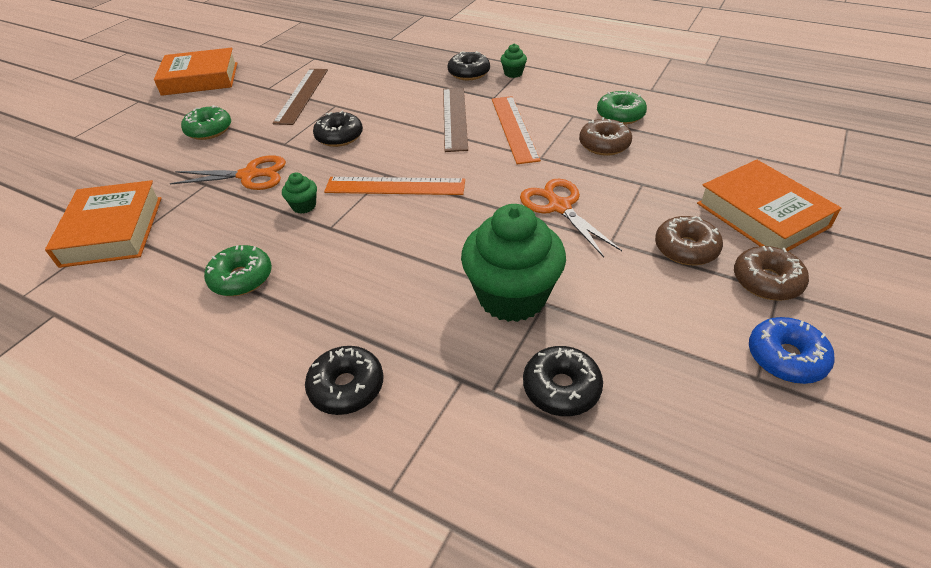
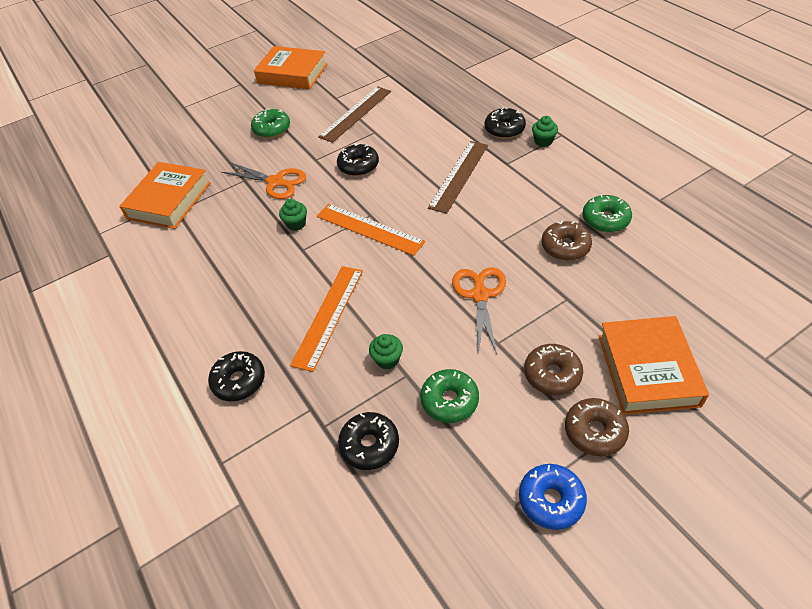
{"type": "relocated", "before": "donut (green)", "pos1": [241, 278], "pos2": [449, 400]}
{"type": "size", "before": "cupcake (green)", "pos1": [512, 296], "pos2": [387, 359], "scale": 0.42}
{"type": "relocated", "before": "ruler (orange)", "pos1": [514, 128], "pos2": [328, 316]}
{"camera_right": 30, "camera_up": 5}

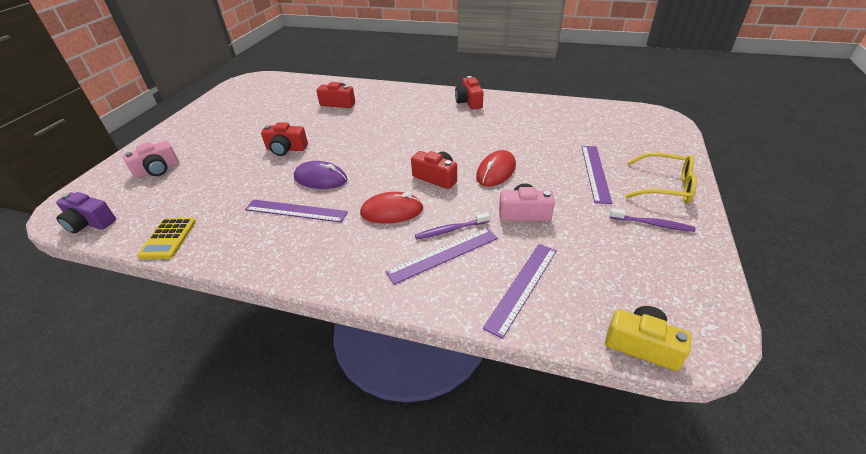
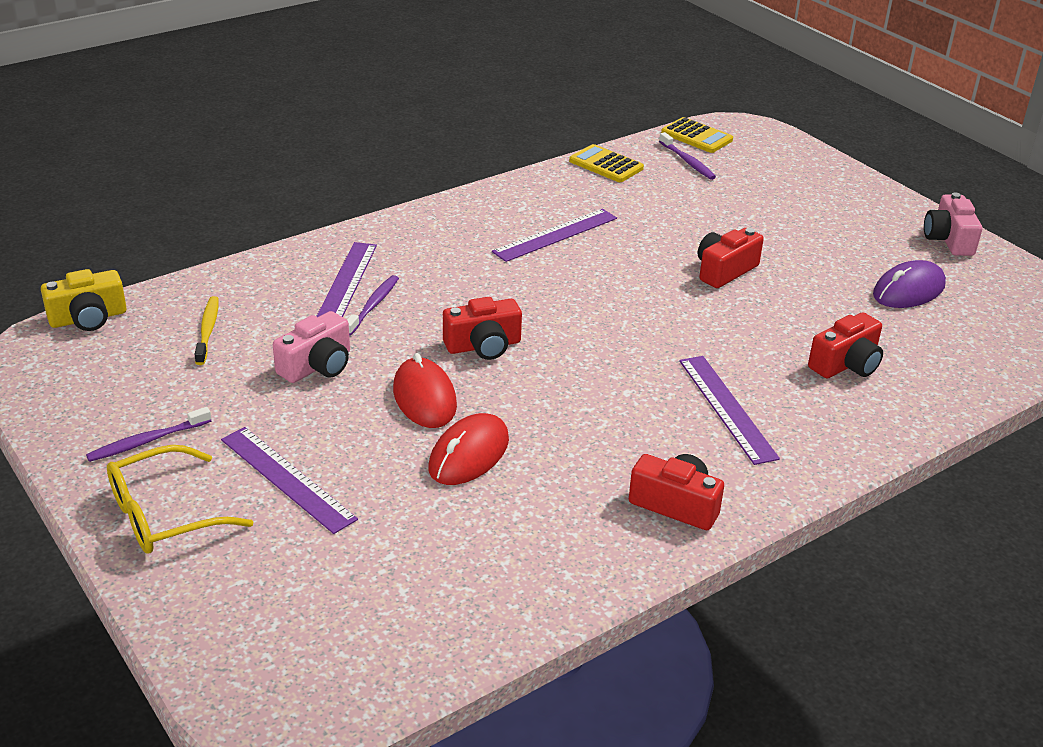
{"type": "exchanged", "before": "camera (purple)", "after": "calculator (yellow)", "pos1": [90, 223], "pos2": [696, 136]}
{"type": "relocated", "before": "camera (pink)", "pos1": [157, 170], "pos2": [948, 239]}
{"type": "relocated", "before": "mouse (purple)", "pos1": [320, 179], "pos2": [908, 290]}
{"type": "relocated", "before": "mouse (red)", "pos1": [392, 211], "pos2": [469, 454]}
{"type": "relocated", "before": "ruler (purple)", "pos1": [522, 287], "pos2": [727, 408]}
{"type": "appeared", "after": "toothbrush (yellow)", "pos2": [208, 330]}
{"type": "appeared", "after": "toothbrush (purple)", "pos2": [687, 161]}
{"camera_right": 125, "camera_up": -5}

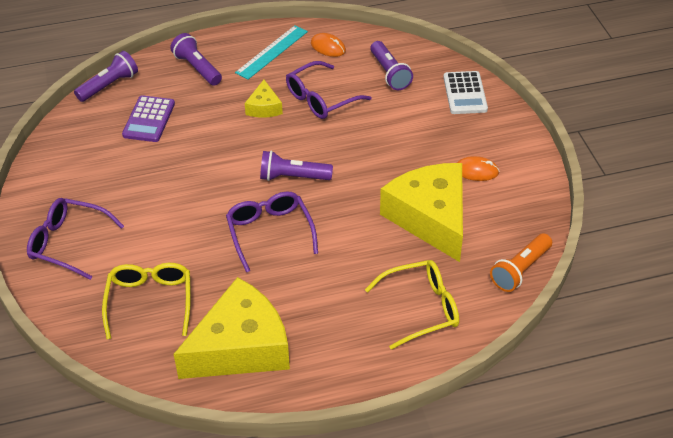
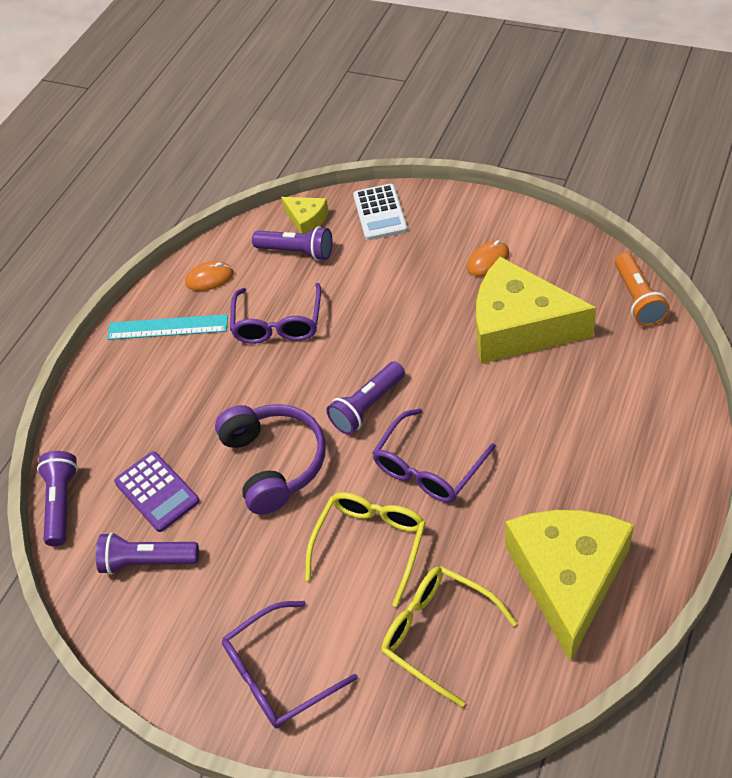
{"type": "relocated", "before": "flashlight (purple)", "pos1": [197, 68], "pos2": [147, 561]}
{"type": "spun", "before": "glasses (purple)", "pos1": [270, 232], "pos2": [428, 468], "turn": -75}
{"type": "spun", "before": "ruler (turquoise)", "pos1": [272, 52], "pos2": [167, 327], "turn": -75}
{"type": "relocated", "before": "cheese (yellow)", "pos1": [264, 107], "pos2": [306, 220]}
{"type": "relocated", "before": "glasses (yellow)", "pos1": [421, 308], "pos2": [370, 544]}
{"type": "spun", "before": "calculator (white)", "pos1": [465, 93], "pos2": [380, 213], "turn": 45}
{"type": "appeared", "after": "headphones (purple)", "pos2": [274, 463]}
{"camera_right": -45, "camera_up": 5}

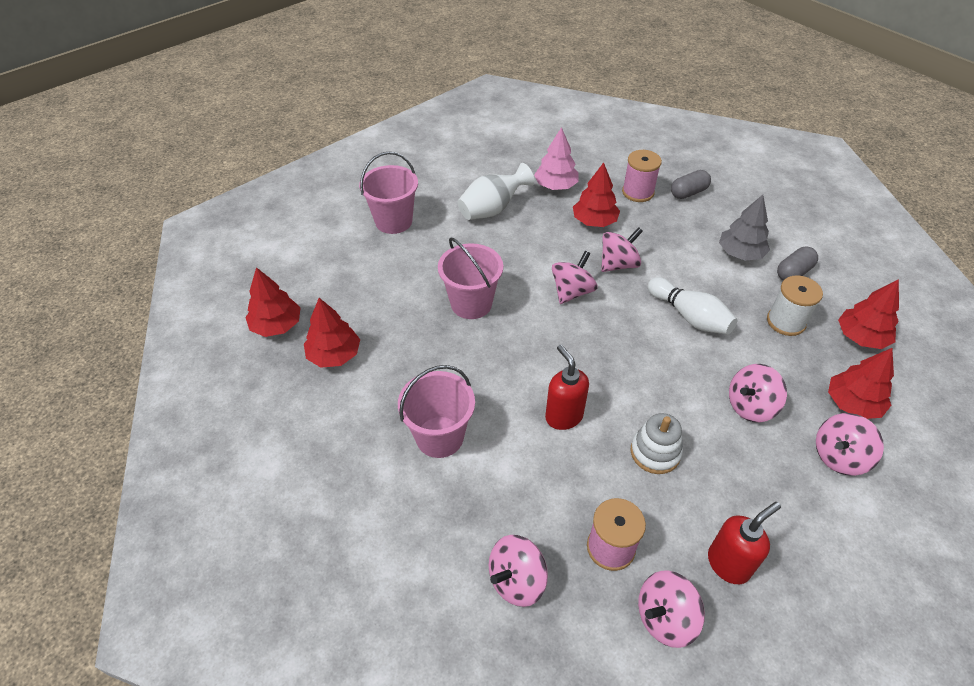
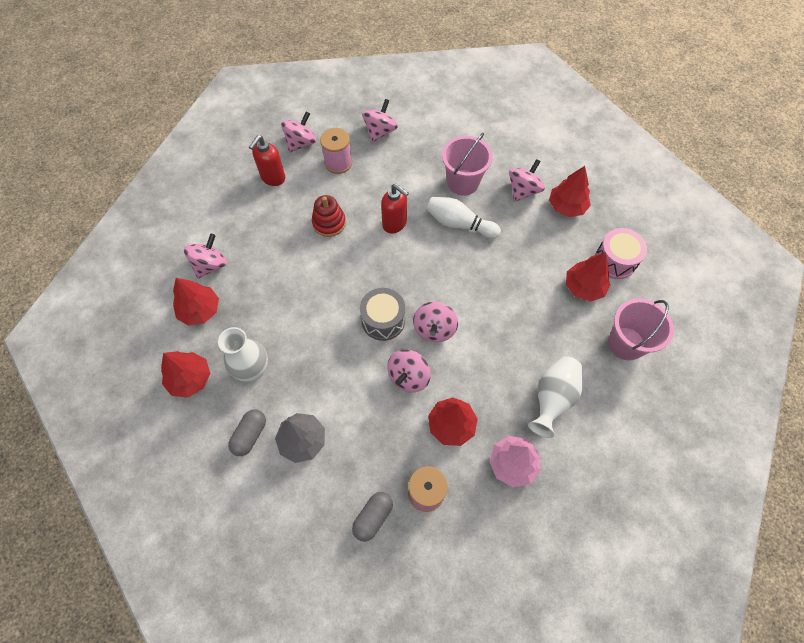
{"type": "relocated", "before": "tree (red)", "pos1": [277, 325], "pos2": [583, 287]}
{"type": "missing", "before": "bucket (pink)", "pos1": [471, 303]}
{"type": "colour", "before": "stacking toy (white)", "after": "stacking toy (red)", "pos1": [655, 452], "pos2": [329, 223]}
{"type": "relocated", "before": "bowling pin (white)", "pos1": [689, 316], "pos2": [459, 224]}
{"type": "relocated", "before": "spinning top (pink)", "pos1": [750, 406], "pos2": [523, 190]}
{"type": "exchanged", "before": "spool (white)", "after": "vase (white)", "pos1": [786, 322], "pos2": [253, 370]}
{"type": "appeared", "after": "drum (grey)", "pos2": [383, 320]}
{"type": "appeared", "after": "drum (pink)", "pos2": [615, 261]}
{"camera_right": 155, "camera_up": 15}

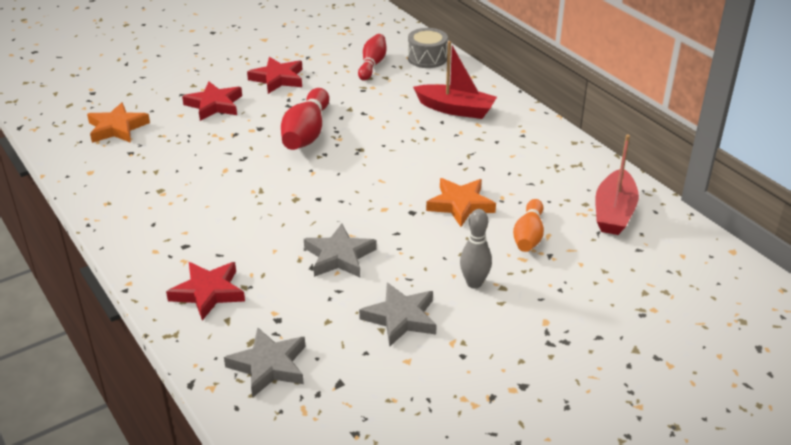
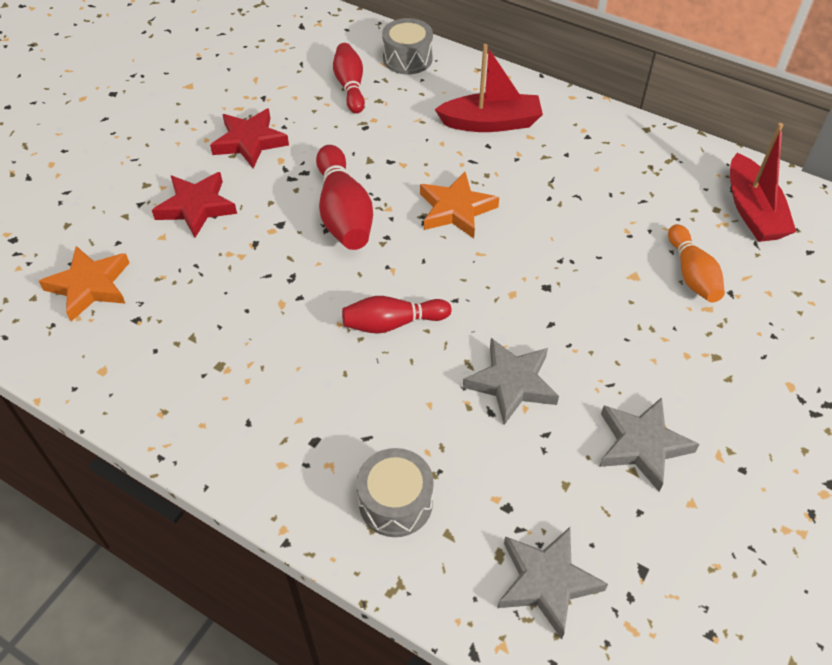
{"type": "exchanged", "before": "star (red)", "after": "drum (grey)", "pos1": [208, 292], "pos2": [395, 502]}
{"type": "relocated", "before": "star (orange)", "pos1": [460, 205], "pos2": [456, 209]}
{"type": "missing", "before": "bowling pin (grey)", "pos1": [474, 283]}
{"type": "appeared", "after": "bowling pin (red)", "pos2": [392, 323]}
{"camera_right": -25, "camera_up": 15}

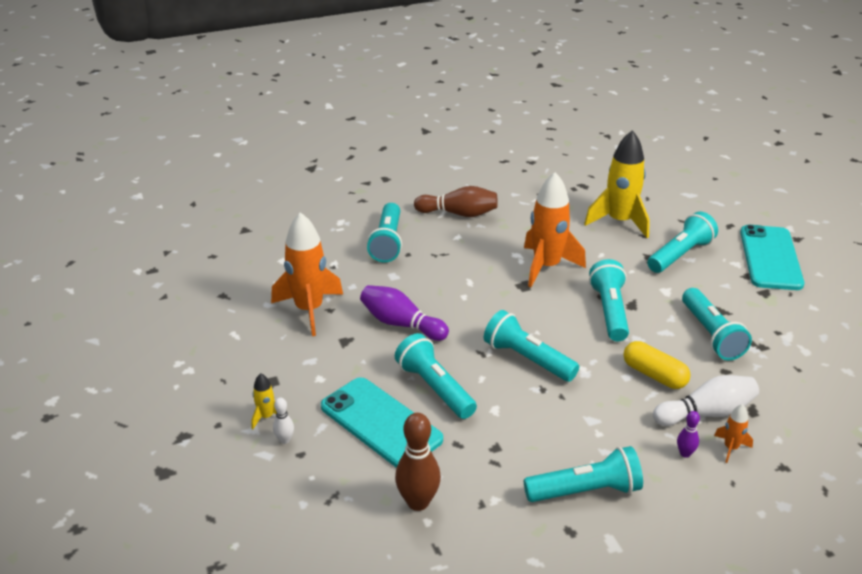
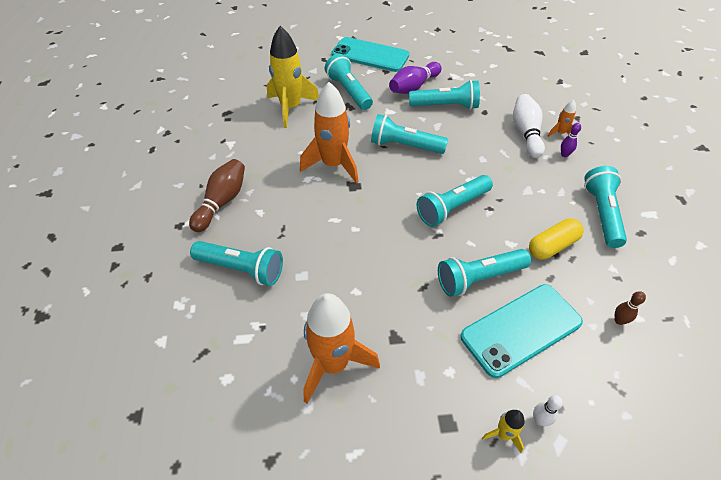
{"type": "relocated", "before": "bowling pin (purple)", "pos1": [401, 324], "pos2": [414, 87]}
{"type": "size", "before": "bowling pin (brown)", "pos1": [418, 502], "pos2": [619, 320], "scale": 0.5}
{"type": "relocated", "before": "capsule (yellow)", "pos1": [654, 375], "pos2": [552, 246]}
{"camera_right": -75, "camera_up": 15}

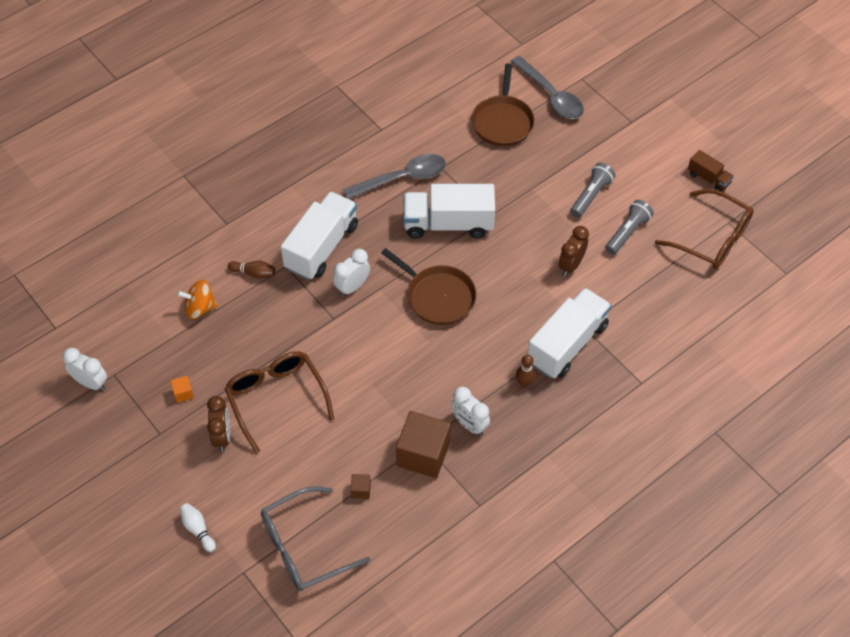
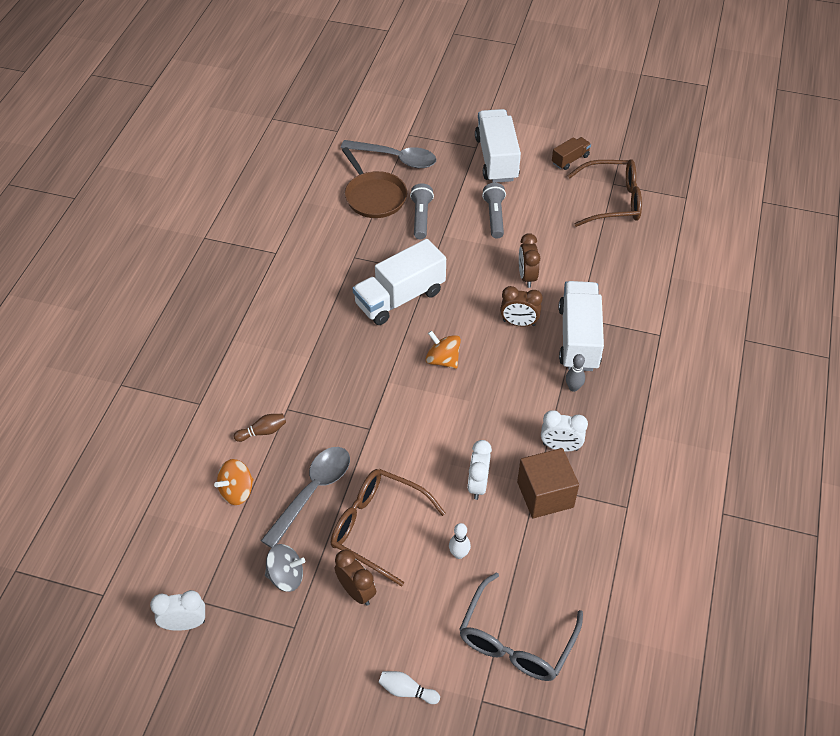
{"type": "exchanged", "before": "cube (orange)", "after": "spinning top (grey)", "pos1": [183, 393], "pos2": [286, 576]}
{"type": "relocated", "before": "truck (white)", "pos1": [321, 247], "pos2": [496, 159]}
{"type": "relocated", "before": "clock (white)", "pos1": [352, 287], "pos2": [478, 485]}
{"type": "relocated", "before": "spoon (grey)", "pos1": [402, 178], "pos2": [312, 492]}
{"type": "missing", "before": "cube (brown)", "pos1": [361, 490]}
{"type": "exchanged", "before": "pan (brown)", "after": "spinning top (orange)", "pos1": [438, 296], "pos2": [442, 360]}
{"type": "colour", "before": "bowling pin (brown)", "after": "bowling pin (grey)", "pos1": [524, 383], "pos2": [573, 387]}
{"type": "relocated", "before": "flashlight (grey)", "pos1": [627, 232], "pos2": [421, 217]}
{"type": "spun", "before": "truck (brown)", "pos1": [708, 178], "pos2": [570, 160], "turn": -45}
{"type": "appeared", "after": "bowling pin (white)", "pos2": [459, 554]}
{"type": "appeared", "after": "clock (brown)", "pos2": [519, 323]}
{"camera_right": -35, "camera_up": -5}

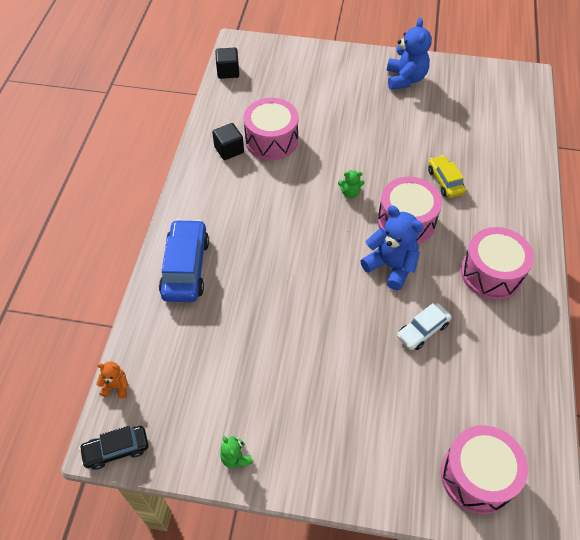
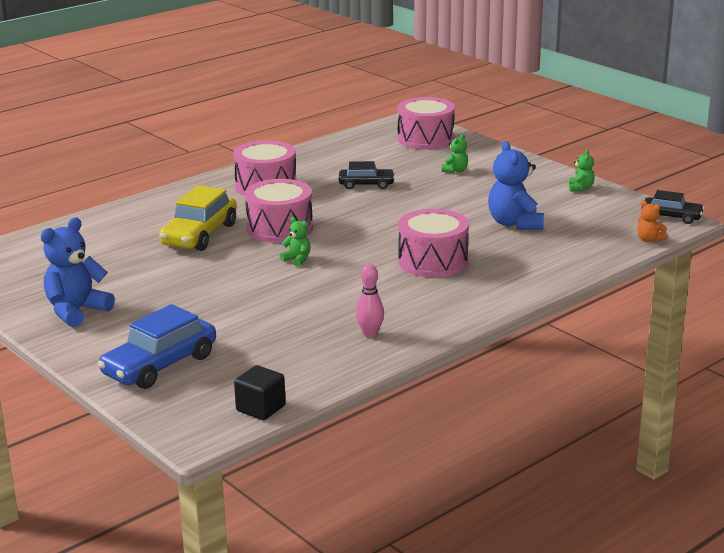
{"type": "relocated", "before": "car (blue)", "pos1": [186, 268], "pos2": [160, 365]}
{"type": "exchanged", "before": "cube (black)", "after": "bowling pin (pink)", "pos1": [229, 150], "pos2": [370, 334]}
{"type": "relocated", "before": "drum (pink)", "pos1": [271, 140], "pos2": [433, 261]}
{"type": "relocated", "before": "teddy bear (blue)", "pos1": [390, 266], "pos2": [515, 223]}
{"type": "colour", "before": "car (white)", "after": "car (black)", "pos1": [422, 330], "pos2": [366, 185]}
{"type": "size", "before": "car (yellow)", "pos1": [445, 181], "pos2": [199, 235], "scale": 1.68}
{"type": "appeared", "after": "teddy bear (green)", "pos2": [455, 170]}
{"camera_right": -140, "camera_up": -30}

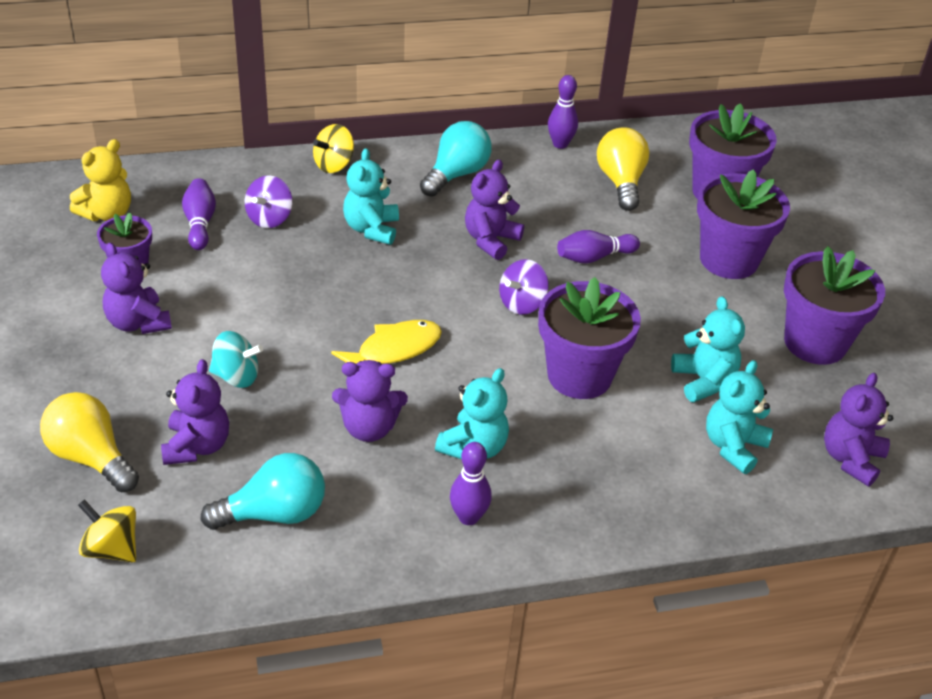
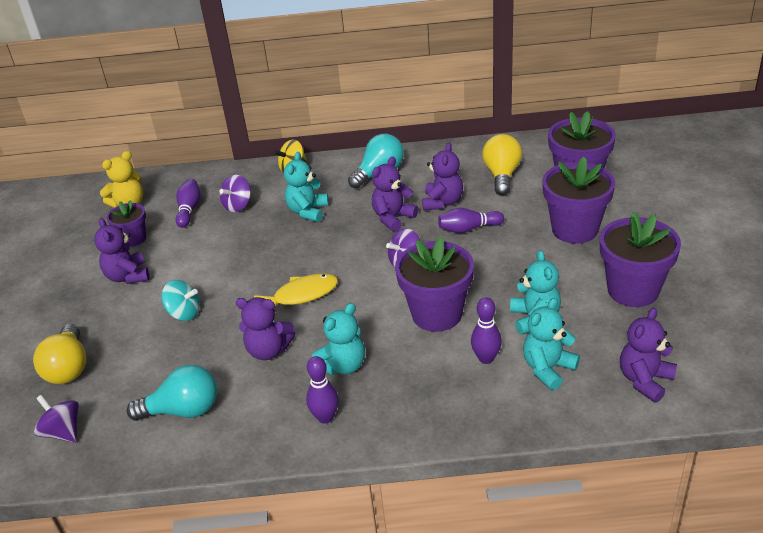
{"type": "spun", "before": "light bulb (yellow)", "pos1": [91, 457], "pos2": [68, 368], "turn": -150}
{"type": "colour", "before": "spinning top (yellow)", "after": "spinning top (purple)", "pos1": [112, 548], "pos2": [63, 432]}
{"type": "relocated", "before": "teddy bear (purple)", "pos1": [197, 446], "pos2": [442, 202]}
{"type": "relocated", "before": "bowling pin (purple)", "pos1": [560, 144], "pos2": [486, 358]}
{"camera_right": 15, "camera_up": -5}

